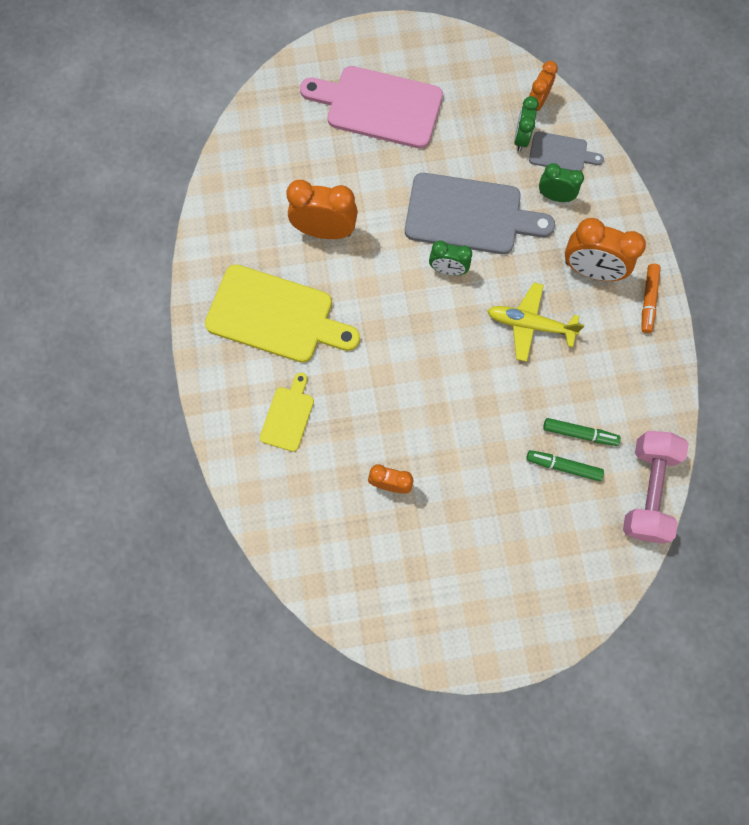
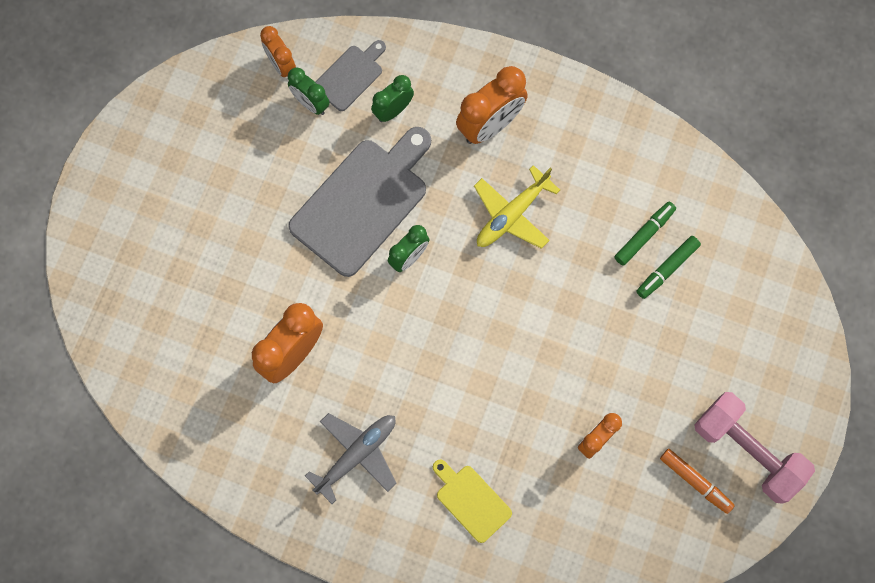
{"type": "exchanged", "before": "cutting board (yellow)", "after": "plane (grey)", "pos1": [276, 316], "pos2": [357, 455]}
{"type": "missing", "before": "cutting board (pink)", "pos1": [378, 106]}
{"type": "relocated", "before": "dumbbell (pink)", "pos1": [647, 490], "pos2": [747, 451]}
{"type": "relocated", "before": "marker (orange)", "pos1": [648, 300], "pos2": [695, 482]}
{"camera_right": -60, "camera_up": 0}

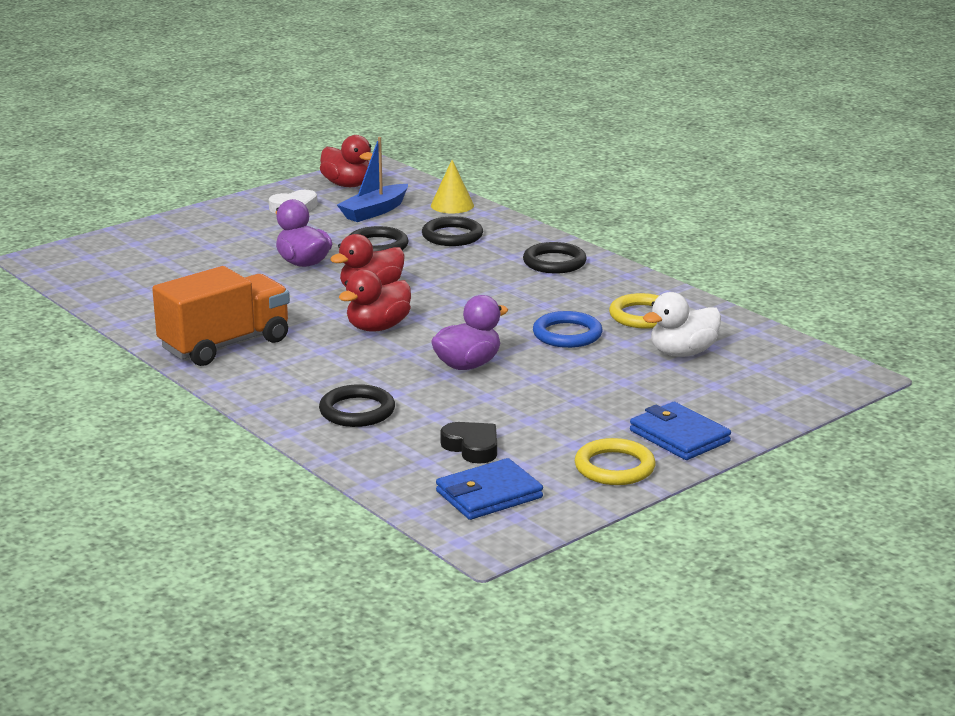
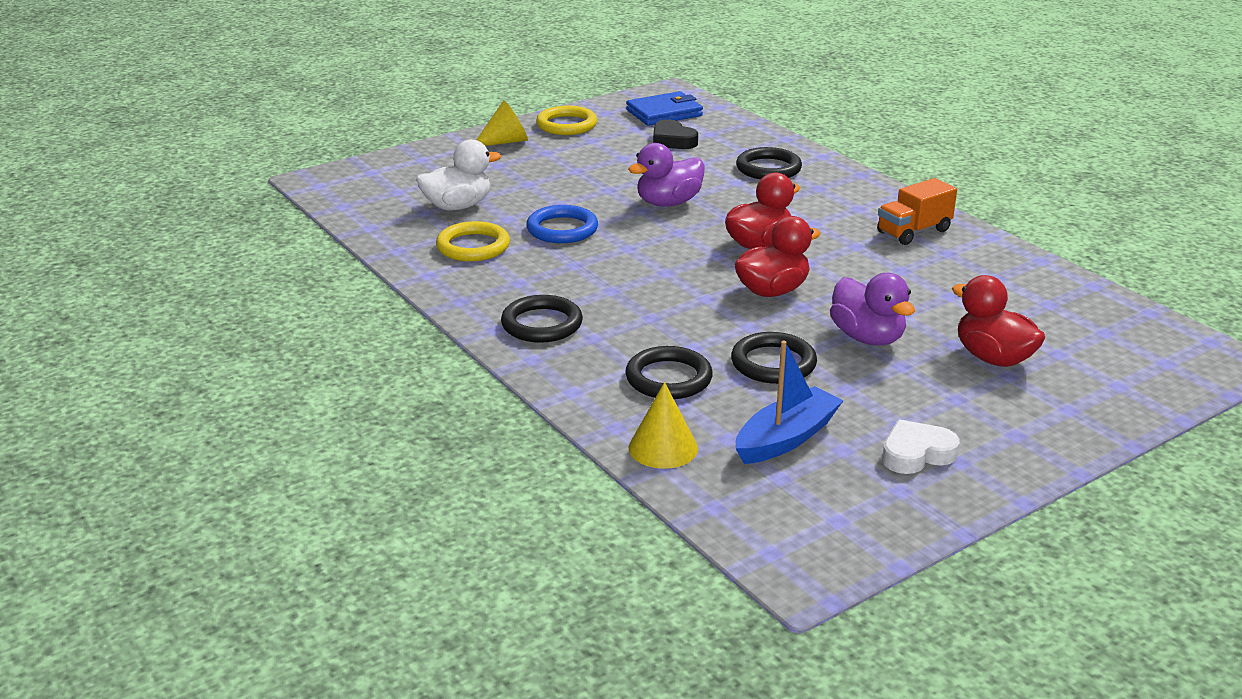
{"type": "size", "before": "truck (orange)", "pos1": [225, 345], "pos2": [913, 232], "scale": 0.59}
{"type": "relocated", "before": "duck (red)", "pos1": [347, 185], "pos2": [993, 358]}
{"type": "exchanged", "before": "wallet (blue)", "after": "cone (yellow)", "pos1": [679, 436], "pos2": [505, 142]}
{"camera_right": -175, "camera_up": 5}

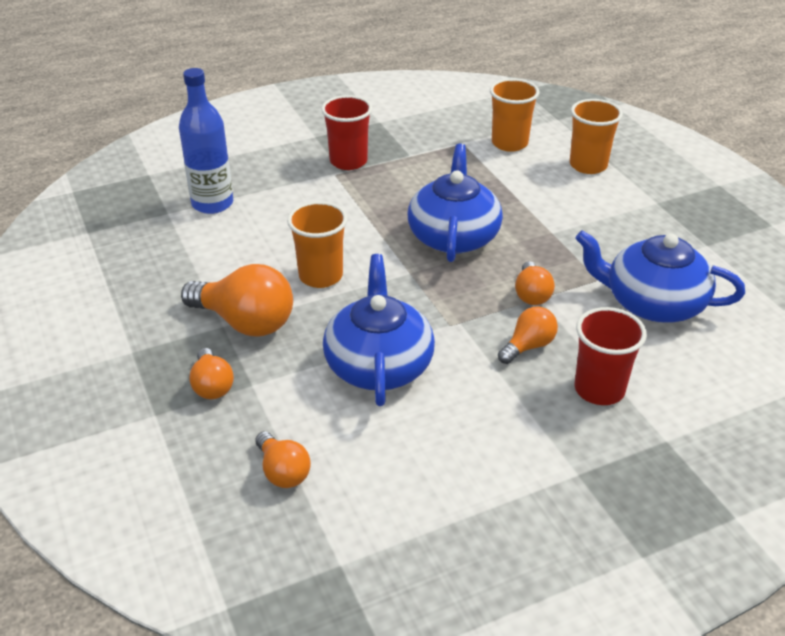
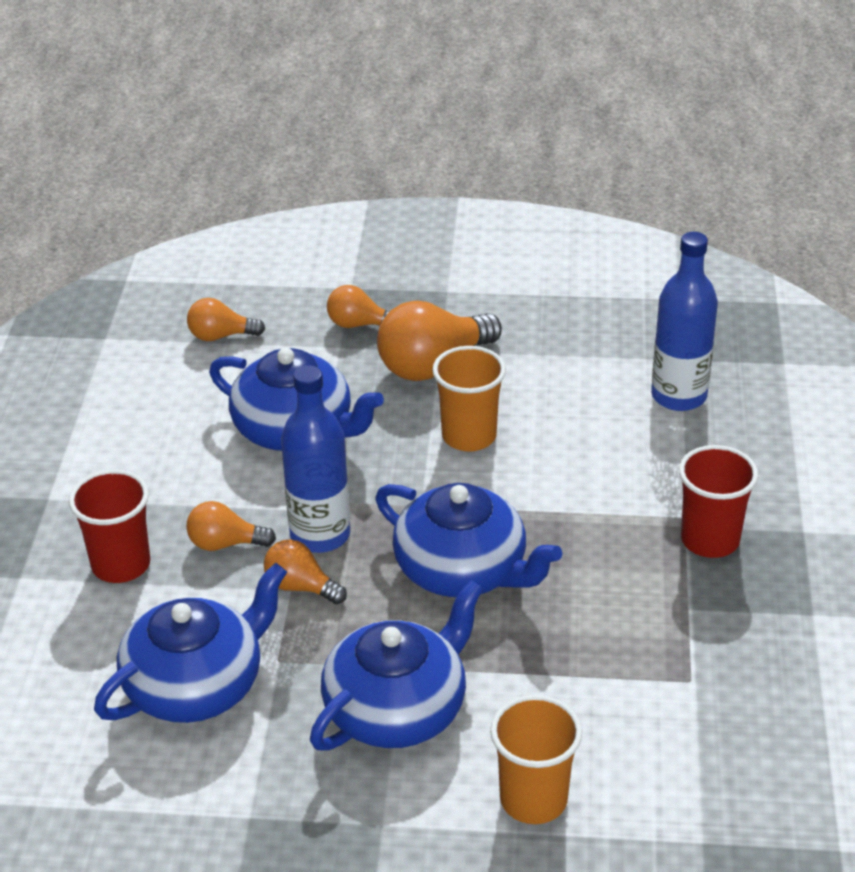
{"type": "missing", "before": "cup (orange)", "pos1": [509, 143]}
{"type": "spun", "before": "light bulb (orange)", "pos1": [528, 346], "pos2": [225, 543], "turn": 105}
{"type": "appeared", "after": "bottle (blue)", "pos2": [320, 535]}
{"type": "appeared", "after": "teapot (blue)", "pos2": [397, 709]}
{"camera_right": 120, "camera_up": 0}

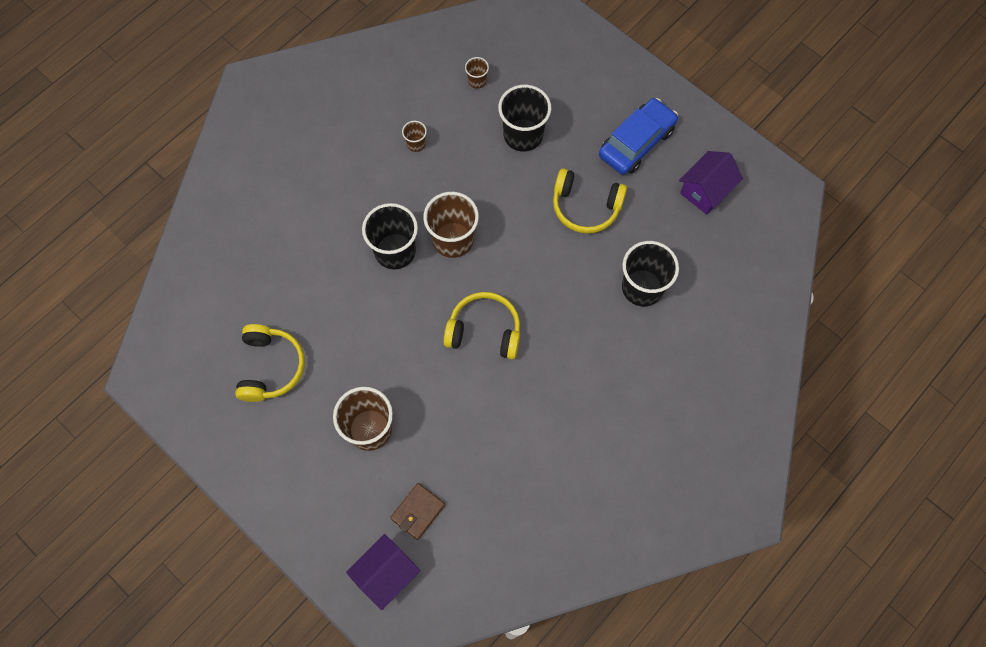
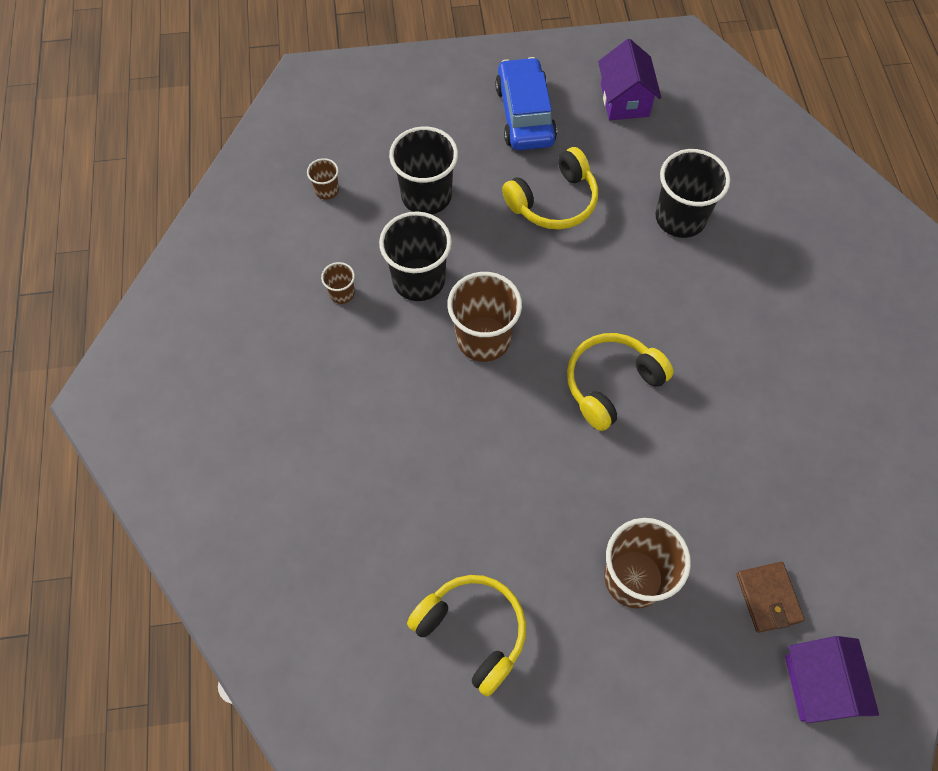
{"type": "relocated", "before": "cup (black)", "pos1": [395, 251], "pos2": [419, 280]}
{"camera_right": -50, "camera_up": -5}

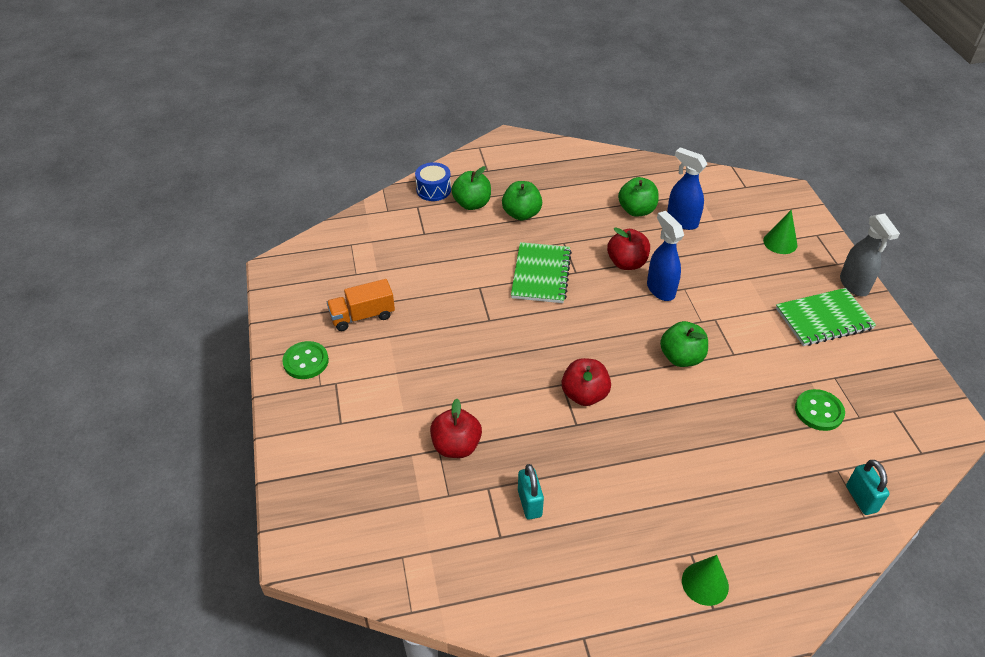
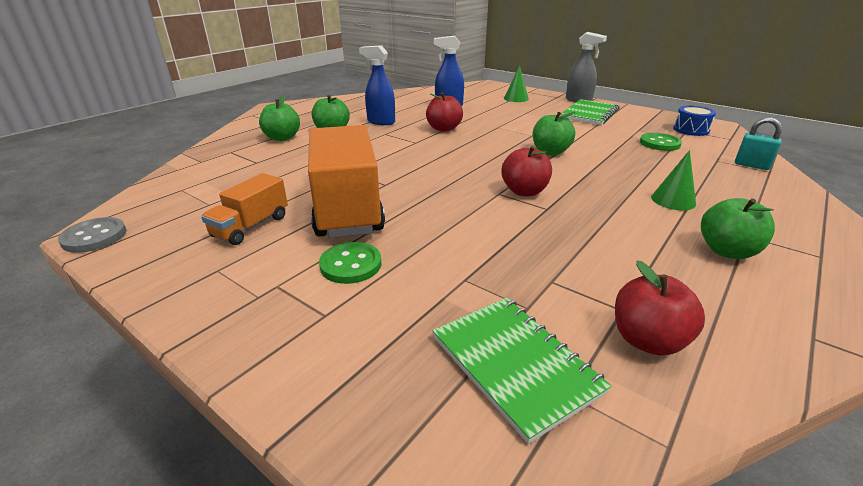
{"type": "relocated", "before": "button (green)", "pos1": [306, 361], "pos2": [351, 265]}
{"type": "relocated", "before": "drum (blue)", "pos1": [433, 190], "pos2": [691, 130]}
{"type": "relocated", "before": "apple (red)", "pos1": [456, 446], "pos2": [647, 340]}
{"type": "relocated", "before": "notebook (green)", "pos1": [541, 274], "pos2": [515, 364]}
{"type": "missing", "before": "padlock (turquoise)", "pos1": [529, 503]}
{"type": "relocated", "before": "apple (green)", "pos1": [636, 210], "pos2": [727, 251]}
{"type": "relocated", "before": "spray bottle (blue)", "pos1": [660, 289], "pos2": [380, 122]}
{"type": "relocated", "before": "cone (green)", "pos1": [705, 583], "pos2": [673, 200]}
{"type": "appeared", "after": "button (grey)", "pos2": [94, 237]}
{"type": "appeared", "after": "truck (orange)", "pos2": [347, 207]}
{"camera_right": -40, "camera_up": -15}

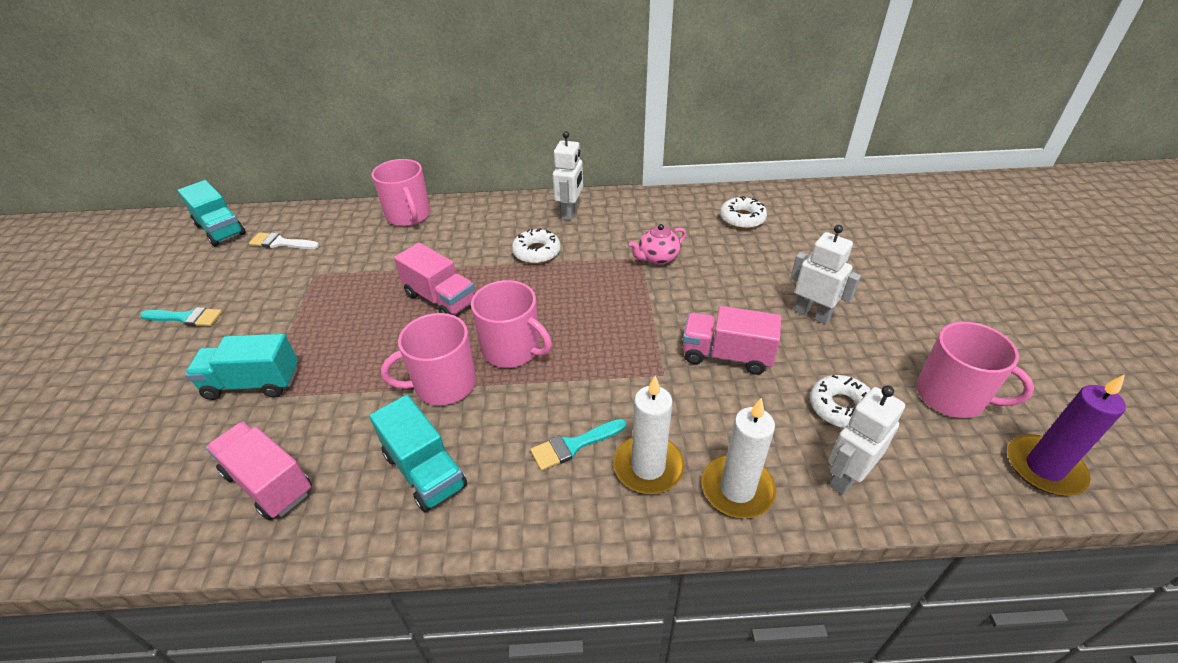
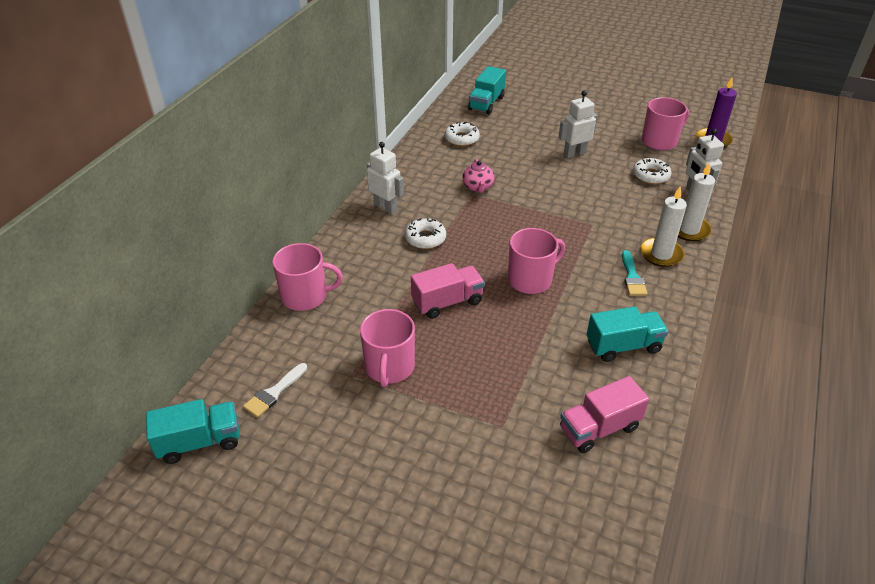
{"type": "missing", "before": "brush (turquoise)", "pos1": [186, 318]}
{"type": "relocated", "before": "truck (turquoise)", "pos1": [253, 383], "pos2": [486, 103]}
{"type": "relocated", "before": "mug (pink)", "pos1": [444, 384], "pos2": [389, 367]}
{"type": "missing", "before": "truck (pink)", "pos1": [726, 355]}
{"camera_right": -65, "camera_up": 0}

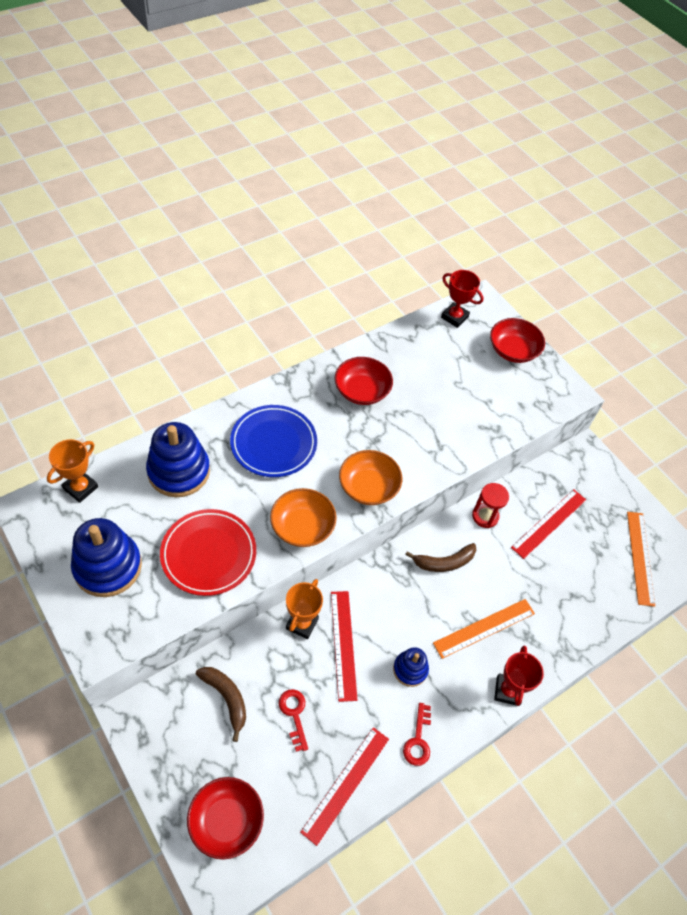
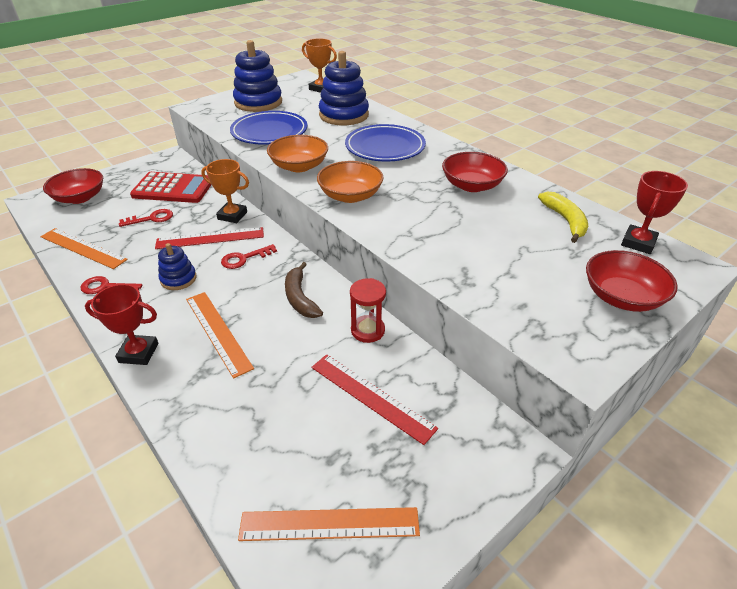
{"type": "colour", "before": "plate (red)", "after": "plate (blue)", "pos1": [208, 554], "pos2": [269, 132]}
{"type": "exchanged", "before": "banana (brown)", "after": "calculator (red)", "pos1": [226, 698], "pos2": [173, 188]}
{"type": "colour", "before": "ruler (red)", "after": "ruler (orange)", "pos1": [346, 784], "pos2": [82, 248]}
{"type": "appeared", "after": "key (red)", "pos2": [244, 258]}
{"type": "appeared", "after": "banana (yellow)", "pos2": [565, 221]}
{"camera_right": 90, "camera_up": -15}

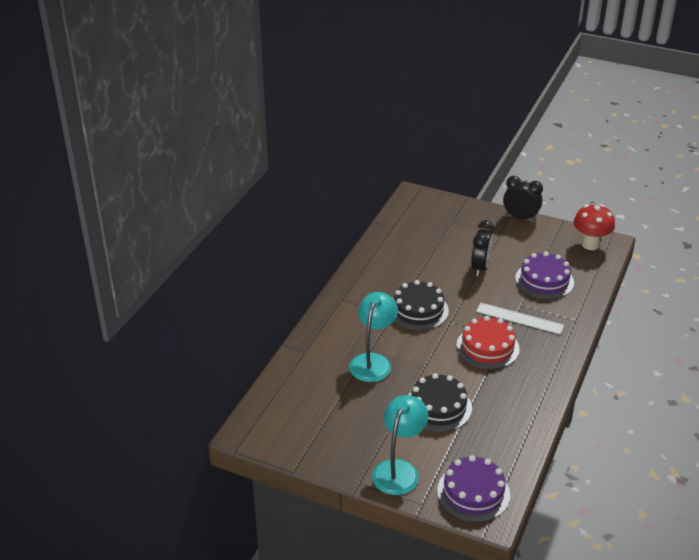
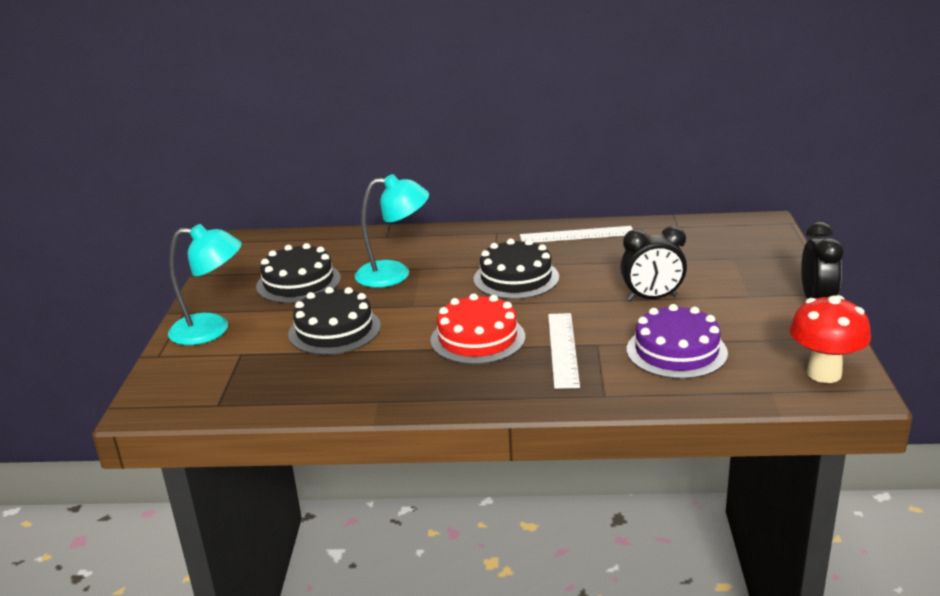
{"type": "missing", "before": "cake (purple)", "pos1": [473, 492]}
{"type": "appeared", "after": "cake (black)", "pos2": [298, 282]}
{"type": "appeared", "after": "ruler (white)", "pos2": [577, 235]}
{"camera_right": 70, "camera_up": -10}

